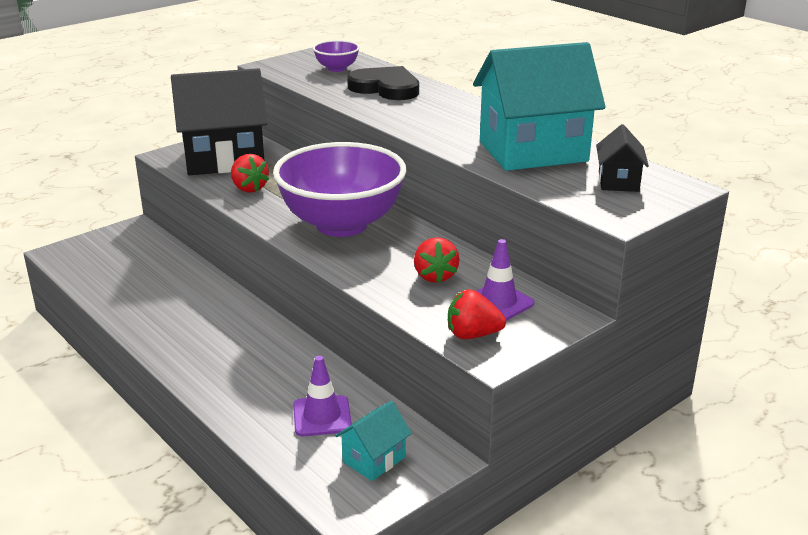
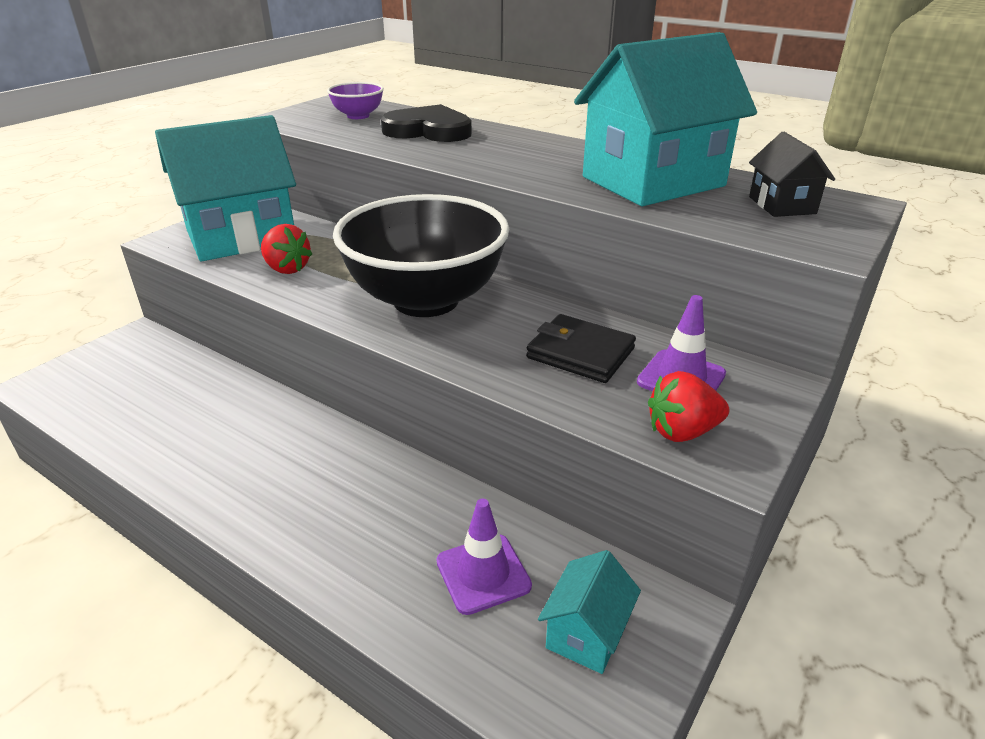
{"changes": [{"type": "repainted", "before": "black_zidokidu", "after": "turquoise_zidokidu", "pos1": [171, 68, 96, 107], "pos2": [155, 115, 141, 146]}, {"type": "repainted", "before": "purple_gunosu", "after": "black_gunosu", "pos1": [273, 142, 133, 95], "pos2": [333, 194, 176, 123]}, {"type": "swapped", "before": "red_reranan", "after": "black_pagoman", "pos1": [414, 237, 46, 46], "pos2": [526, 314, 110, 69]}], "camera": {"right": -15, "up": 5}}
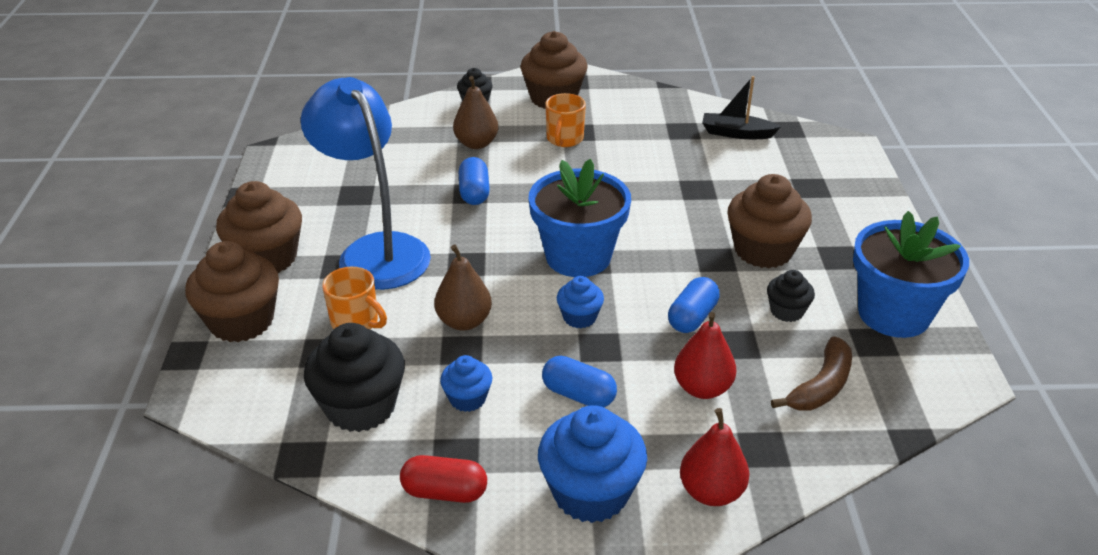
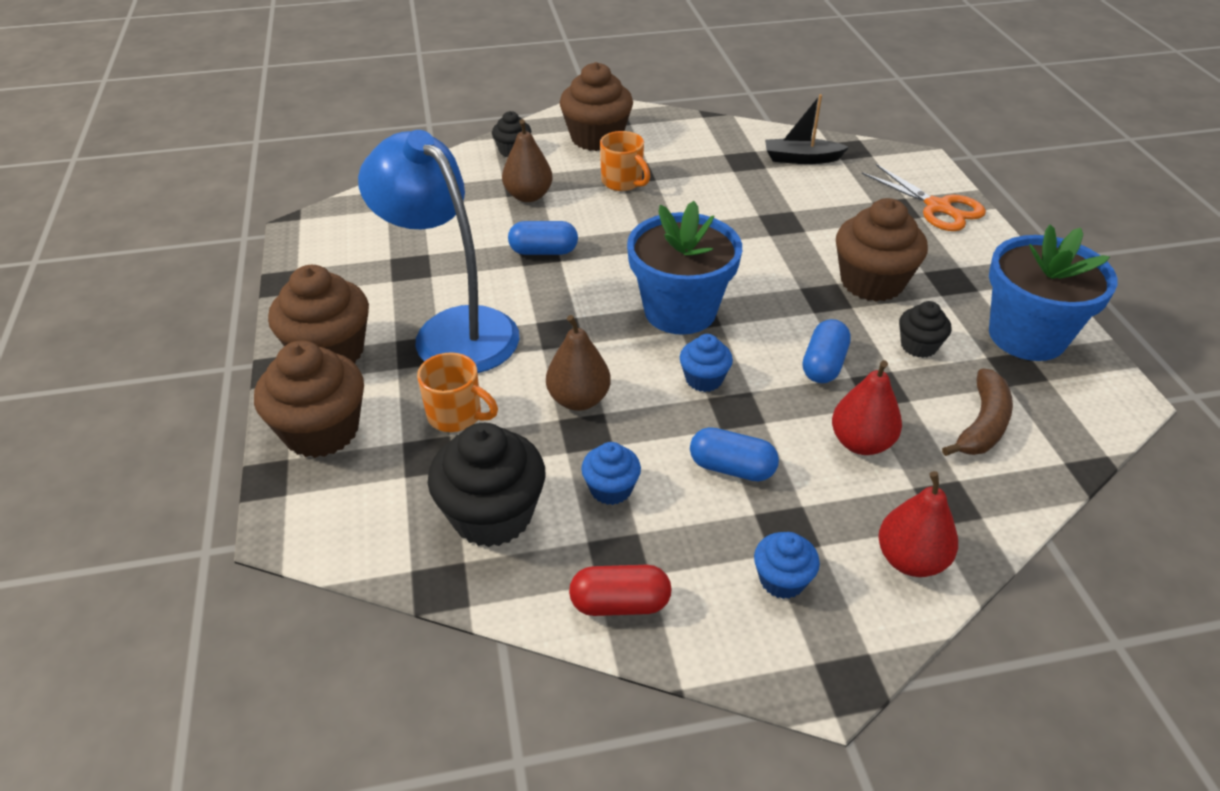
{"changes": [{"type": "rotated", "before": "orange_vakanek", "pos1": [545, 93, 41, 54], "pos2": [600, 131, 50, 60], "turn": -45}, {"type": "rotated", "before": "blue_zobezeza", "pos1": [459, 157, 31, 48], "pos2": [508, 221, 70, 34], "turn": -75}, {"type": "scaled", "before": "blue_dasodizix", "pos1": [538, 405, 109, 118], "pos2": [754, 532, 66, 67], "scale": 0.53}, {"type": "new", "after": "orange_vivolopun", "pos2": [862, 164, 124, 67]}], "camera": {"right": -10, "up": 5}}
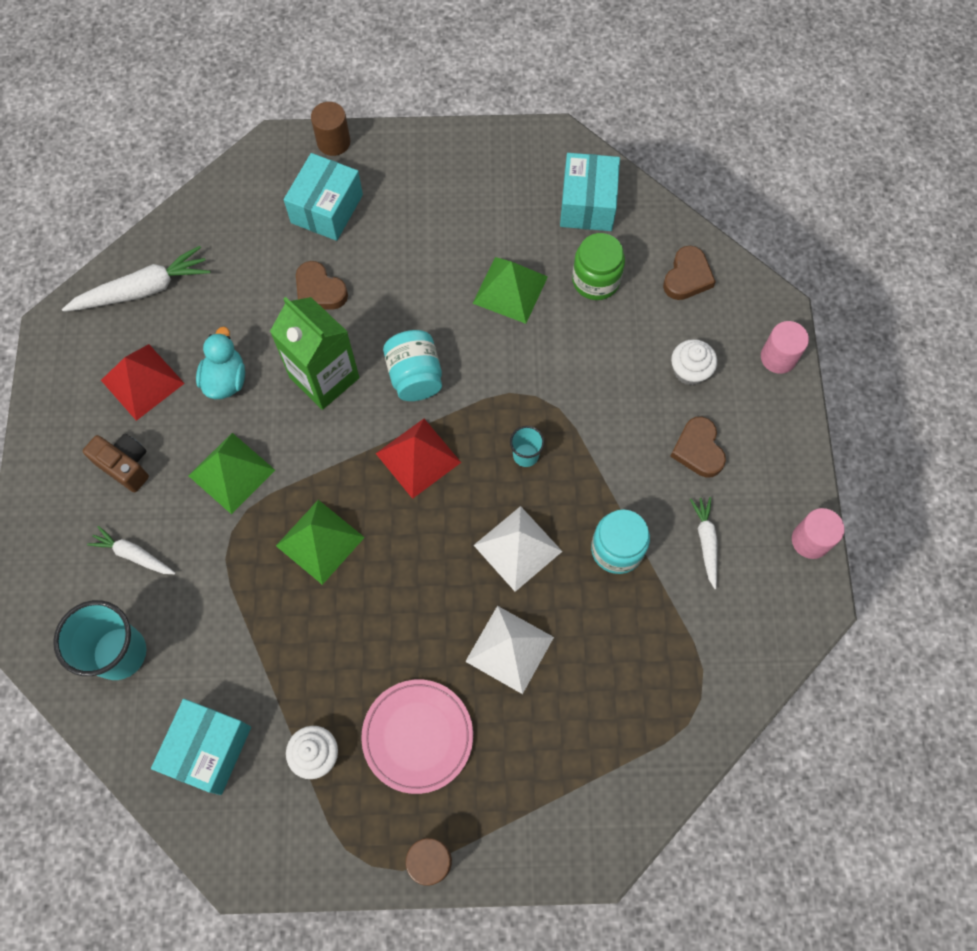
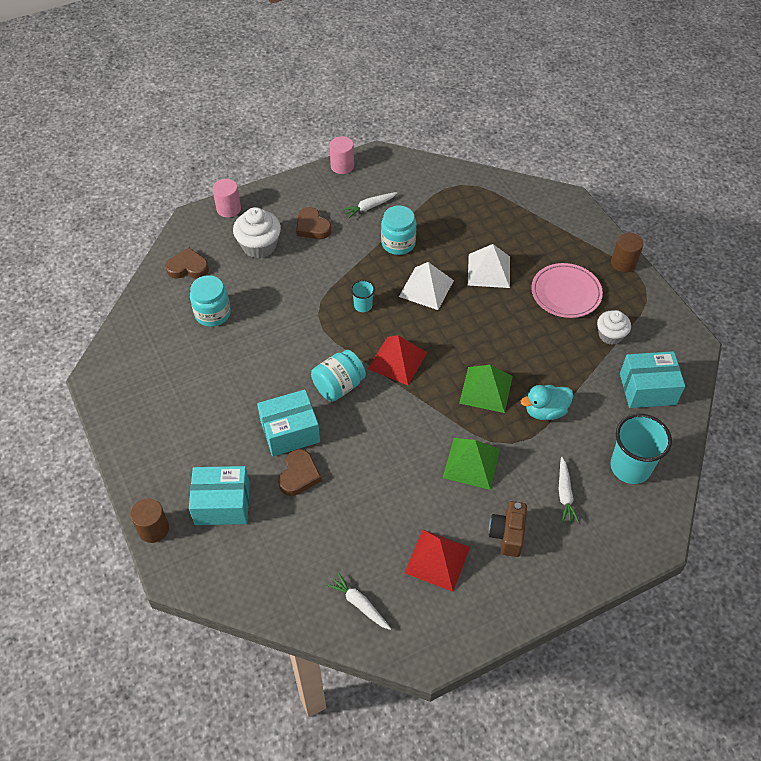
{"changes": [{"type": "shifted", "before": "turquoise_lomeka", "pos1": [560, 153, 60, 78], "pos2": [257, 389, 63, 67]}, {"type": "repainted", "before": "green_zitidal", "after": "turquoise_zitidal", "pos1": [572, 233, 53, 67], "pos2": [190, 275, 41, 52]}, {"type": "scaled", "before": "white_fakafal", "pos1": [62, 246, 148, 66], "pos2": [326, 572, 65, 58], "scale": 0.59}, {"type": "gone", "before": "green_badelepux", "pos1": [472, 257, 76, 67]}, {"type": "gone", "before": "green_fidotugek", "pos1": [270, 297, 89, 113]}, {"type": "shifted", "before": "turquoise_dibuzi", "pos1": [196, 327, 49, 72], "pos2": [521, 385, 52, 35]}, {"type": "scaled", "before": "white_dasodizix", "pos1": [671, 339, 46, 46], "pos2": [233, 207, 48, 51], "scale": 1.51}, {"type": "rotated", "before": "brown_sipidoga", "pos1": [670, 417, 56, 60], "pos2": [296, 207, 35, 32], "turn": 90}], "camera": {"right": -115, "up": -15}}
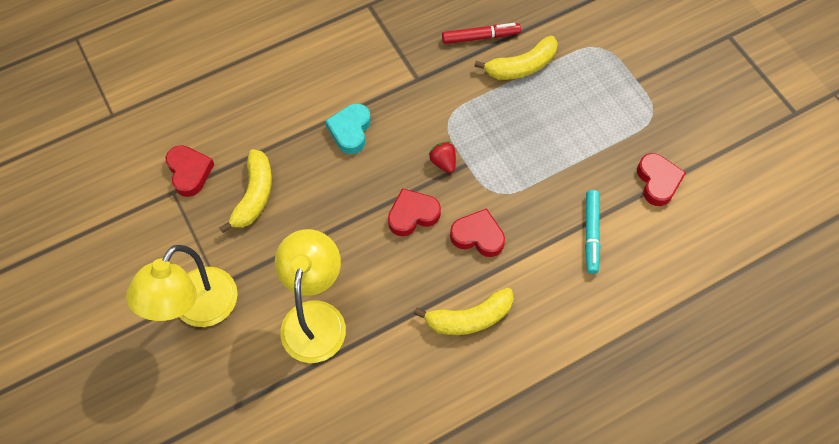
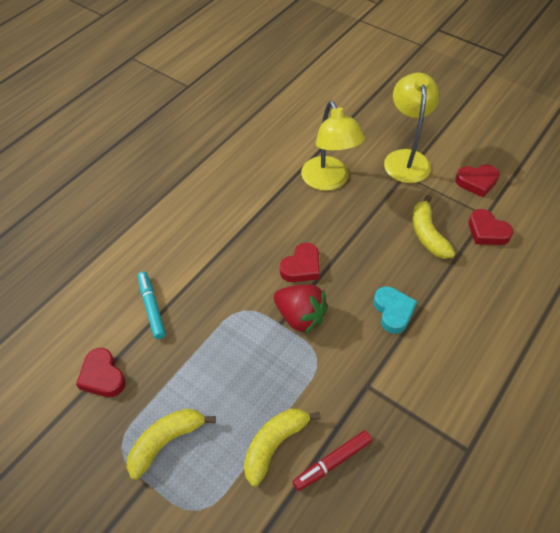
{"changes": [{"type": "scaled", "before": "red_reranan", "pos1": [429, 141, 27, 32], "pos2": [274, 284, 54, 50], "scale": 1.88}, {"type": "shifted", "before": "red_sipidoga", "pos1": [450, 208, 55, 49], "pos2": [455, 165, 45, 32]}, {"type": "shifted", "before": "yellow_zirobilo", "pos1": [414, 288, 100, 47], "pos2": [127, 409, 89, 71]}], "camera": {"right": 155, "up": -10}}
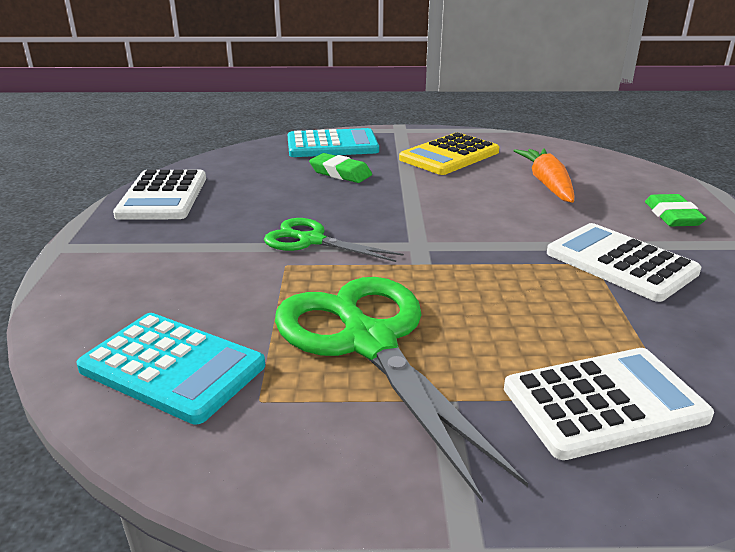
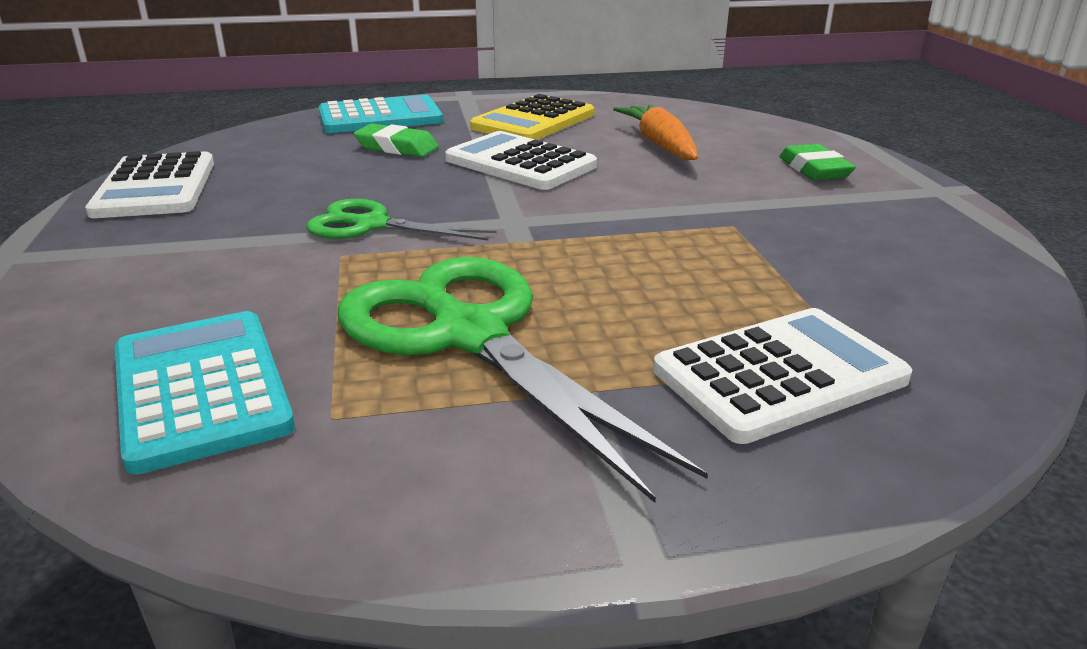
{"changes": [{"type": "shifted", "before": "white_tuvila", "pos1": [547, 223, 154, 79], "pos2": [445, 131, 152, 59]}, {"type": "rotated", "before": "turquoise_tuvila", "pos1": [76, 313, 189, 112], "pos2": [115, 311, 180, 164], "turn": -135}], "camera": {"right": -10, "up": 0}}
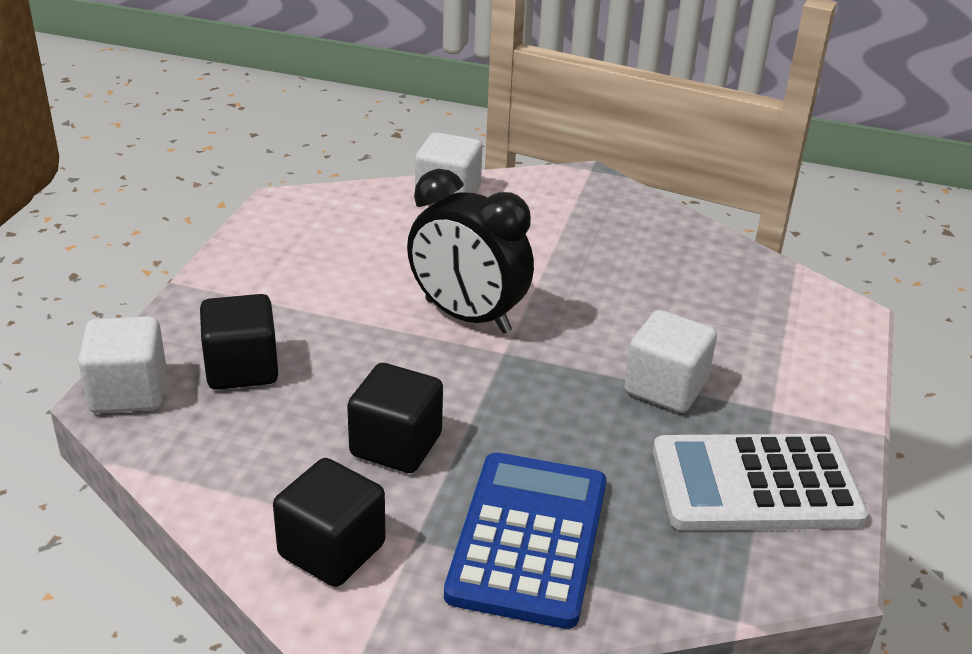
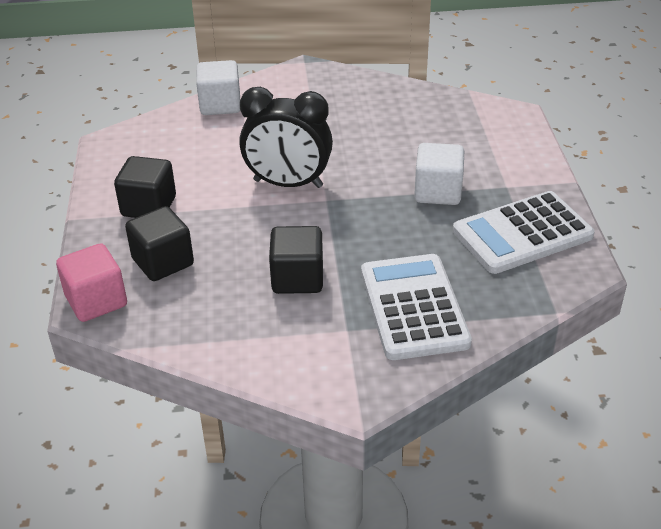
{"changes": [{"type": "repainted", "before": "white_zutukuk", "after": "pink_zutukuk", "pos1": [78, 316, 88, 97], "pos2": [56, 243, 71, 79]}, {"type": "repainted", "before": "blue_tuvila", "after": "white_tuvila", "pos1": [444, 452, 162, 177], "pos2": [361, 254, 111, 106]}, {"type": "shifted", "before": "black_zutukuk", "pos1": [273, 458, 113, 129], "pos2": [114, 156, 62, 62]}], "camera": {"right": -20, "up": 5}}
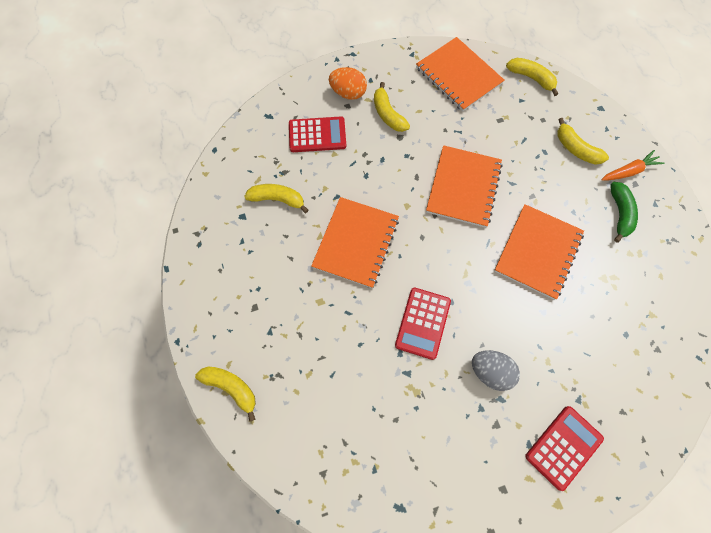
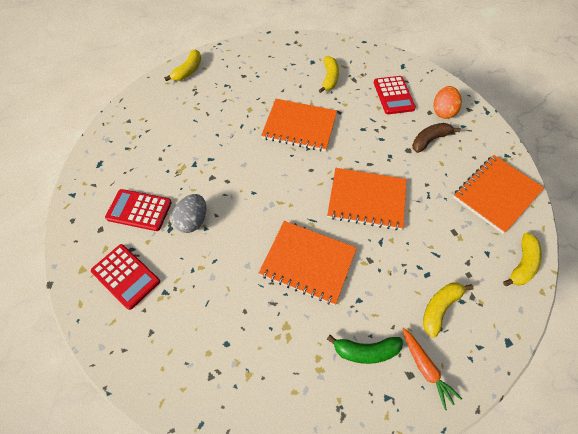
{"changes": [{"type": "repainted", "before": "yellow_zirobilo", "after": "brown_zirobilo", "pos1": [374, 82, 36, 50], "pos2": [412, 123, 49, 30]}, {"type": "shifted", "before": "red_tuvila", "pos1": [395, 287, 56, 73], "pos2": [105, 189, 67, 42]}], "camera": {"right": 85, "up": -10}}
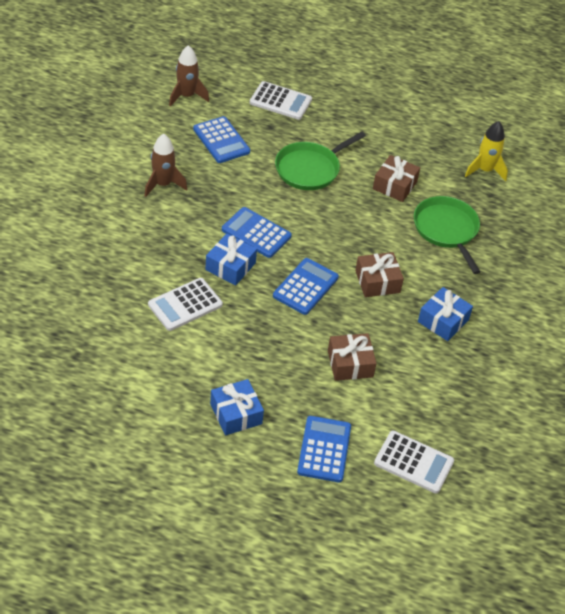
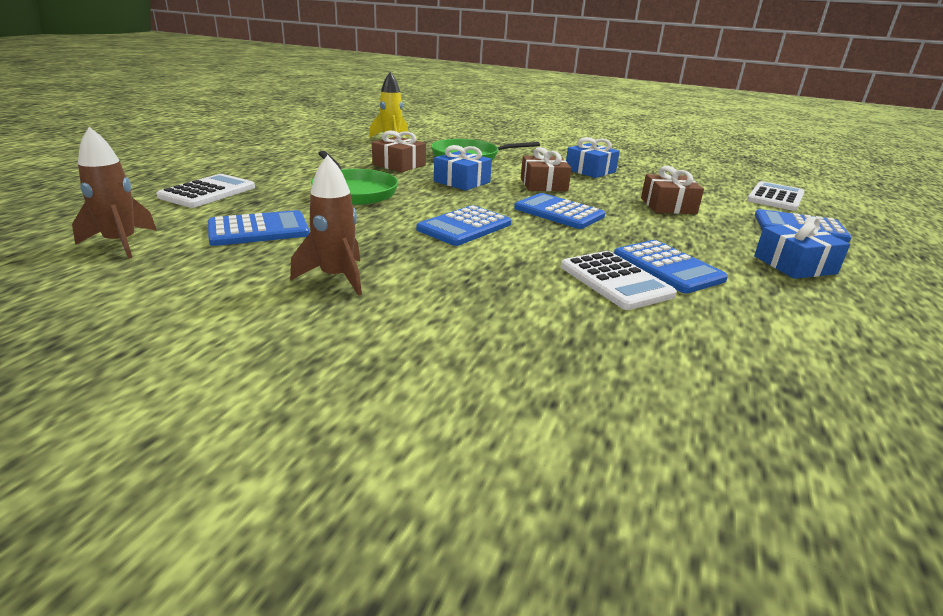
{"changes": [{"type": "shifted", "before": "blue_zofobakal", "pos1": [205, 234, 52, 52], "pos2": [434, 145, 58, 46]}, {"type": "new", "after": "blue_tuvila", "pos2": [614, 240, 114, 54]}], "camera": {"right": -80, "up": -20}}
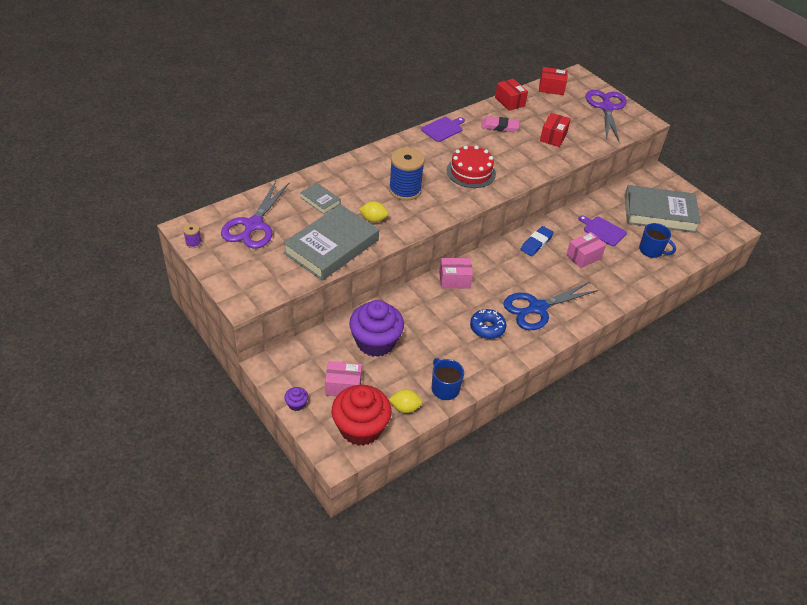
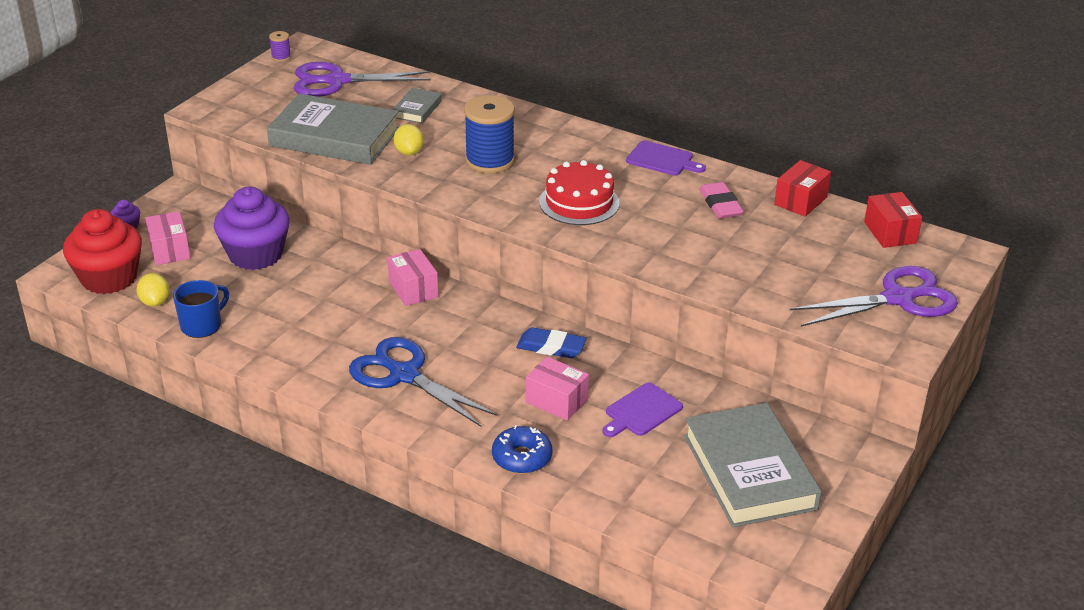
{"changes": [{"type": "gone", "before": "red_lomeka", "pos1": [540, 113, 31, 34]}, {"type": "rotated", "before": "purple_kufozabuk", "pos1": [578, 215, 49, 31], "pos2": [602, 383, 81, 54], "turn": -150}, {"type": "gone", "before": "blue_vakanek", "pos1": [639, 223, 37, 35]}, {"type": "shifted", "before": "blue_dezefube", "pos1": [470, 309, 36, 30], "pos2": [492, 425, 61, 49]}], "camera": {"right": 70, "up": -10}}
